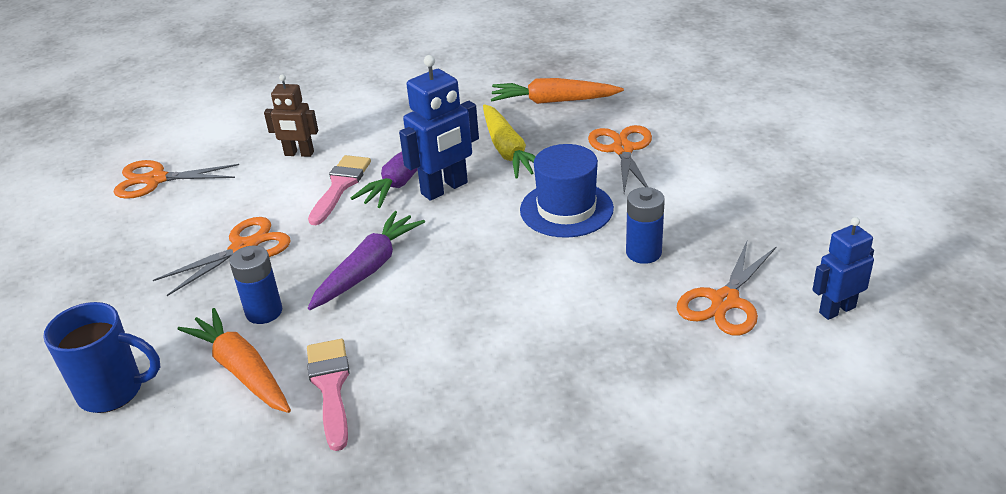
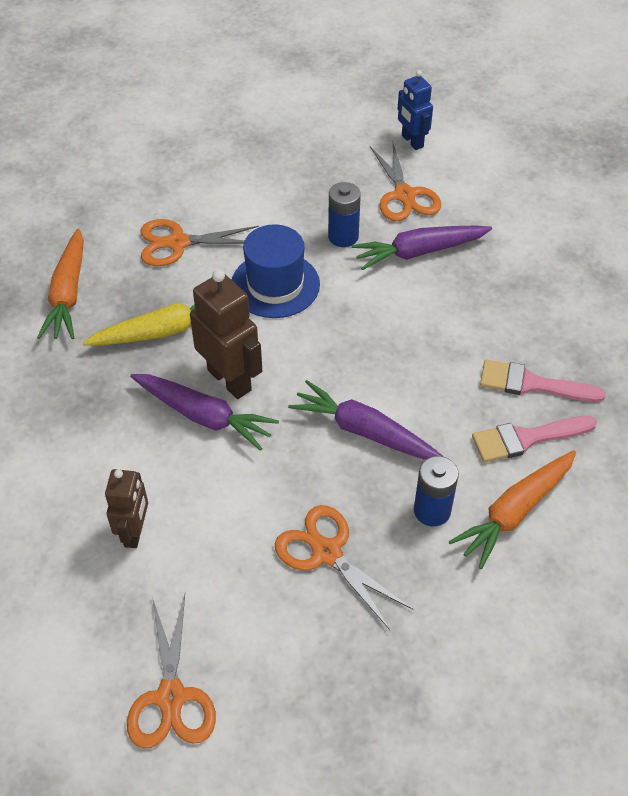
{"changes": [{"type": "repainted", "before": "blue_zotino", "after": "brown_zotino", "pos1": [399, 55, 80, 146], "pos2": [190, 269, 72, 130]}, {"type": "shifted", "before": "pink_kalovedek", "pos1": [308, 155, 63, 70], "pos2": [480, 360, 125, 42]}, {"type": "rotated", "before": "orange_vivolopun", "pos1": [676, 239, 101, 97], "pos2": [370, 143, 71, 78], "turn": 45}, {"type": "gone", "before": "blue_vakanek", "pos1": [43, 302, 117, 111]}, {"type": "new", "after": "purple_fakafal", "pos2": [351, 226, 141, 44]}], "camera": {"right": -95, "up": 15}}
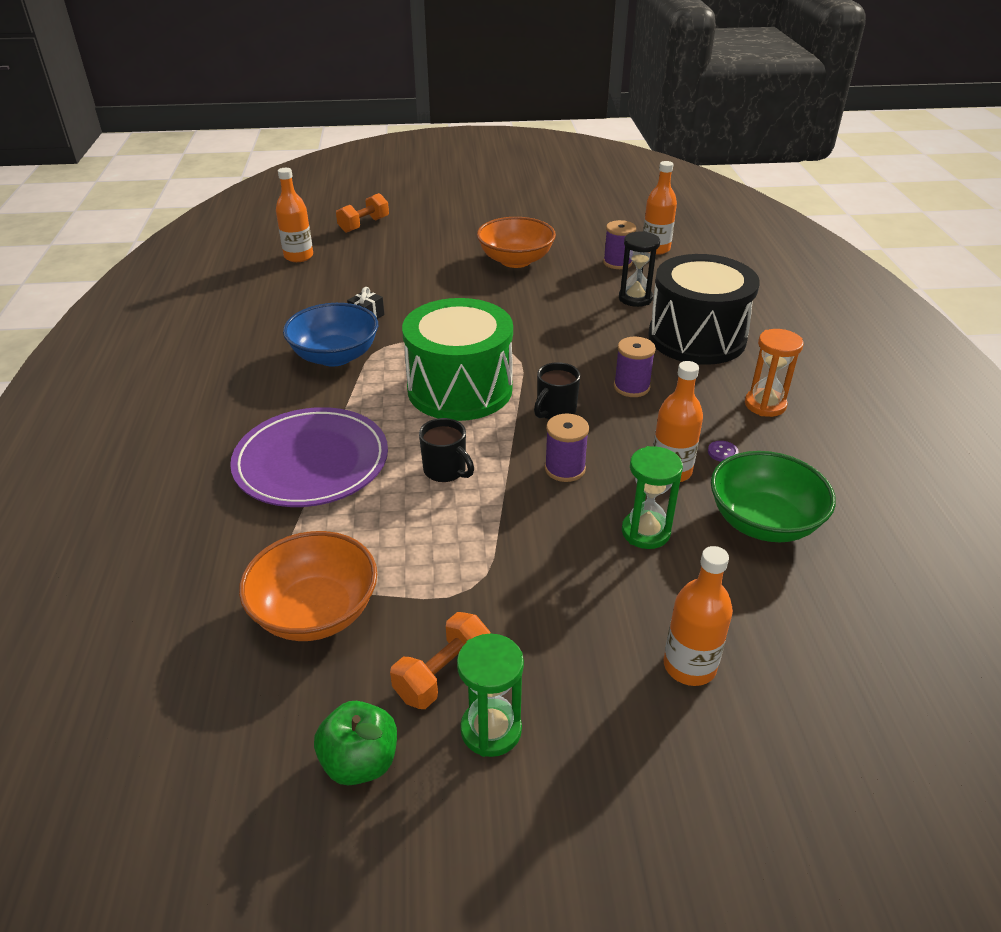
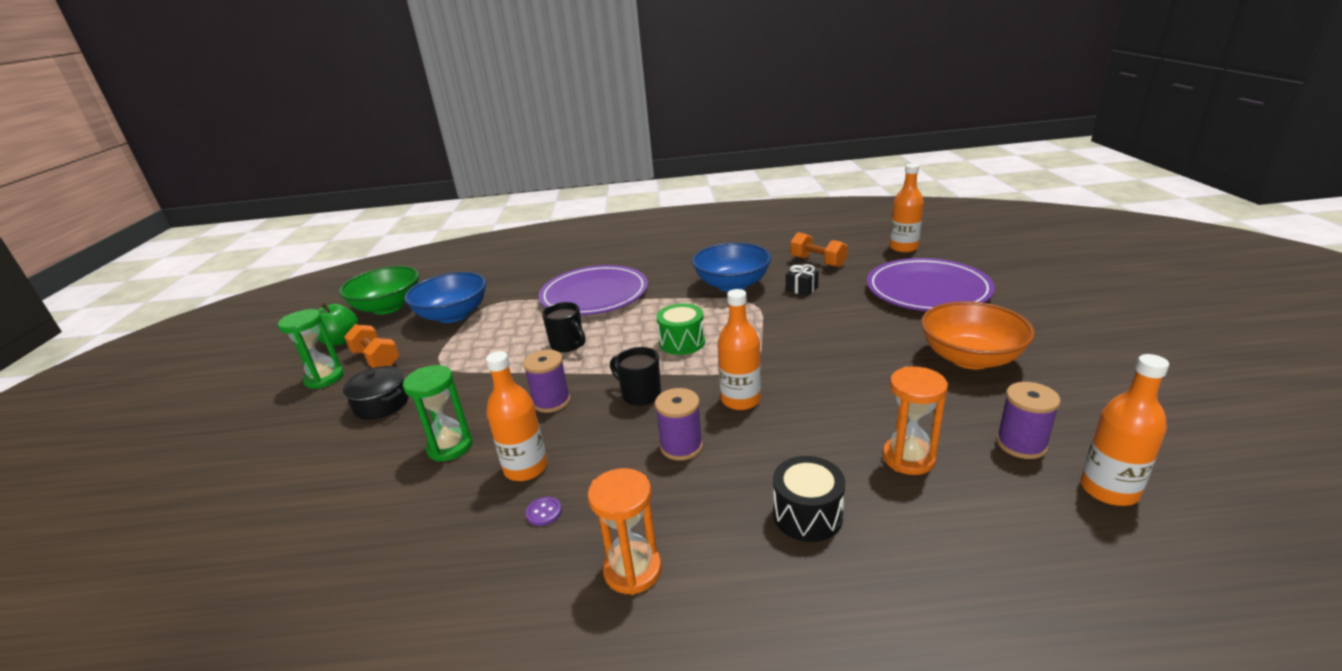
{"changes": [{"type": "shifted", "before": "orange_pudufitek", "pos1": [336, 193, 53, 40], "pos2": [790, 232, 58, 35]}, {"type": "repainted", "before": "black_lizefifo", "after": "orange_lizefifo", "pos1": [619, 231, 41, 76], "pos2": [883, 366, 65, 109]}, {"type": "scaled", "before": "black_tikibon", "pos1": [648, 254, 112, 111], "pos2": [773, 456, 72, 86], "scale": 0.47}, {"type": "scaled", "before": "green_tikibon", "pos1": [402, 298, 111, 123], "pos2": [656, 303, 49, 52], "scale": 0.47}, {"type": "rotated", "before": "black_vakanek", "pos1": [419, 418, 55, 64], "pos2": [542, 302, 43, 50], "turn": -90}, {"type": "shifted", "before": "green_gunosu", "pos1": [711, 451, 125, 91], "pos2": [339, 266, 80, 49]}, {"type": "repainted", "before": "orange_gunosu", "after": "blue_gunosu", "pos1": [239, 531, 138, 110], "pos2": [404, 272, 83, 51]}, {"type": "shifted", "before": "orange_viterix", "pos1": [664, 546, 69, 140], "pos2": [718, 289, 43, 121]}, {"type": "new", "after": "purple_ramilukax", "pos2": [867, 258, 128, 53]}, {"type": "new", "after": "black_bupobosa", "pos2": [343, 366, 65, 54]}], "camera": {"right": 95, "up": -10}}
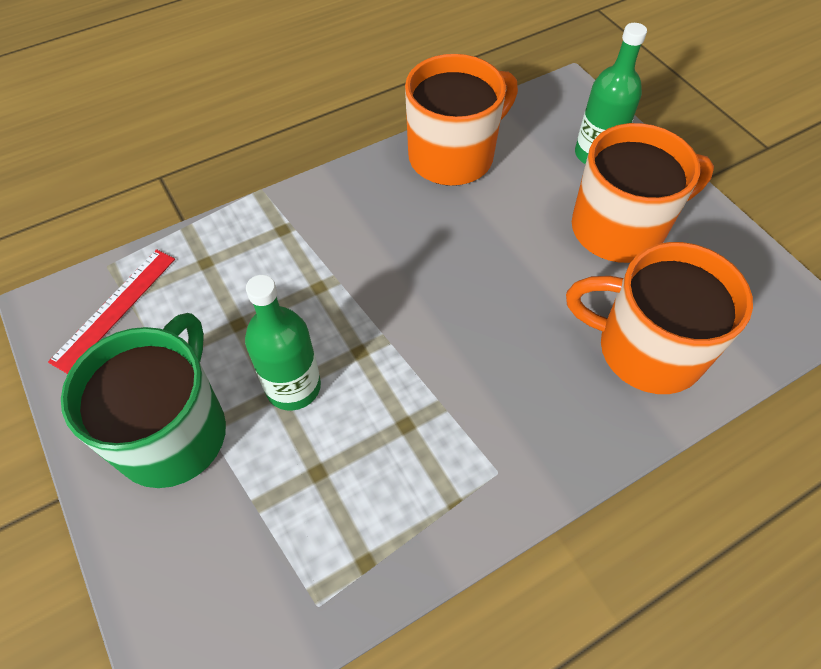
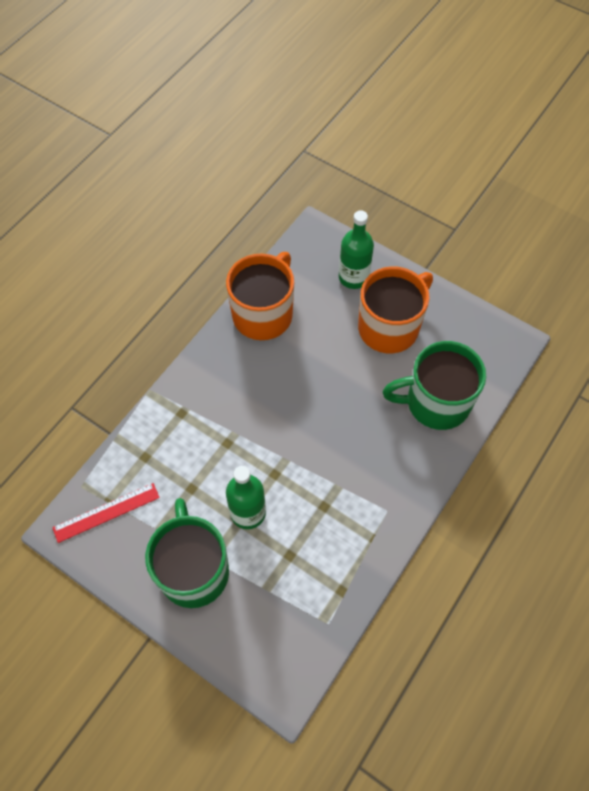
{"changes": [{"type": "repainted", "before": "orange_vakanek", "after": "green_vakanek", "pos1": [566, 242, 187, 152], "pos2": [383, 341, 103, 89]}, {"type": "rotated", "before": "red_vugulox", "pos1": [48, 249, 127, 125], "pos2": [52, 483, 108, 60], "turn": 60}], "camera": {"right": -25, "up": 5}}
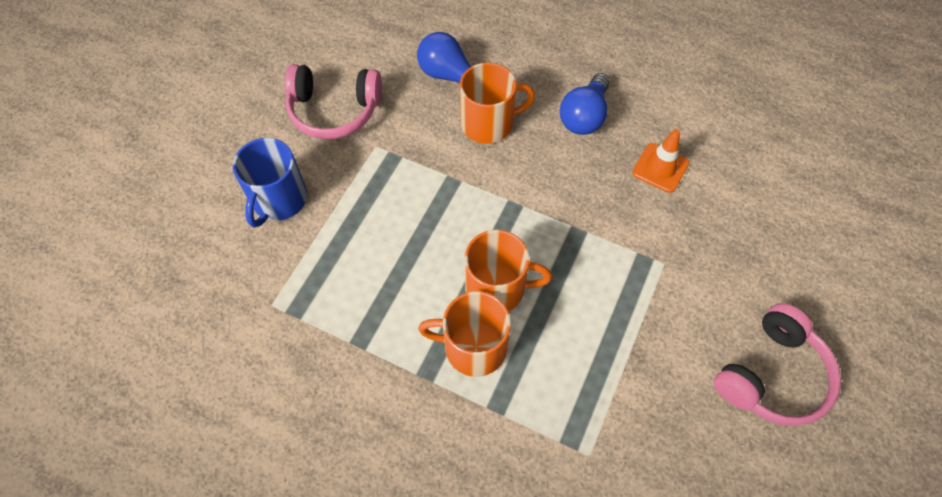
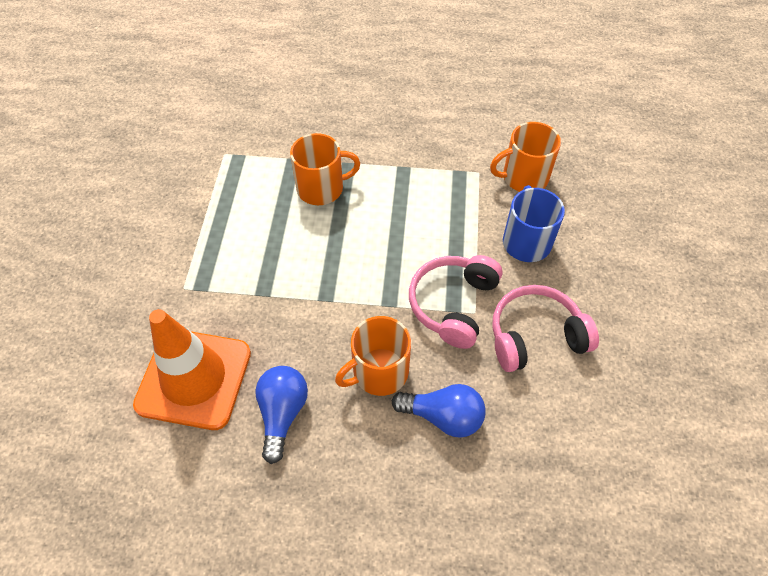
{"changes": [{"type": "scaled", "before": "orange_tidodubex", "pos1": [632, 129, 57, 64], "pos2": [133, 309, 118, 121], "scale": 2.04}, {"type": "shifted", "before": "orange_vakanek", "pos1": [464, 230, 88, 81], "pos2": [490, 122, 71, 70]}, {"type": "shifted", "before": "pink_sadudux", "pos1": [714, 303, 127, 123], "pos2": [409, 255, 93, 94]}], "camera": {"right": 160, "up": -5}}
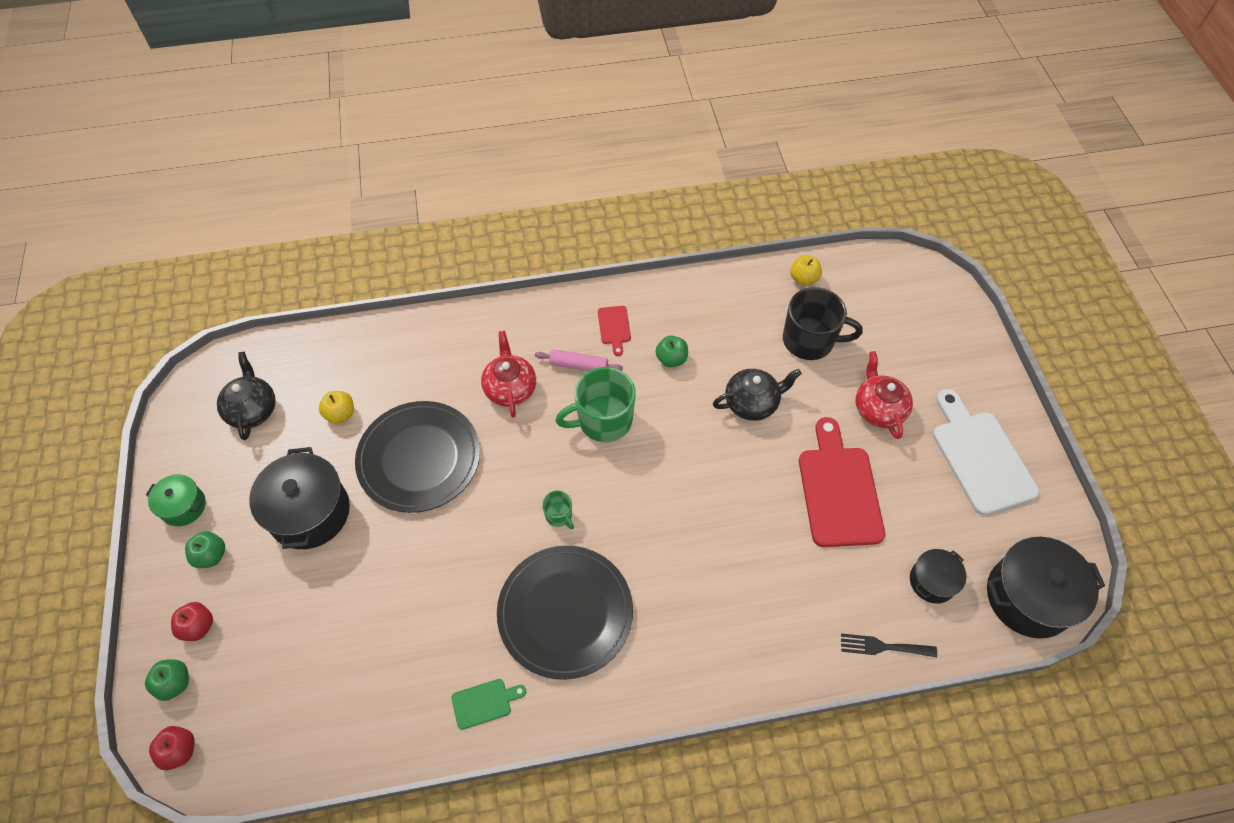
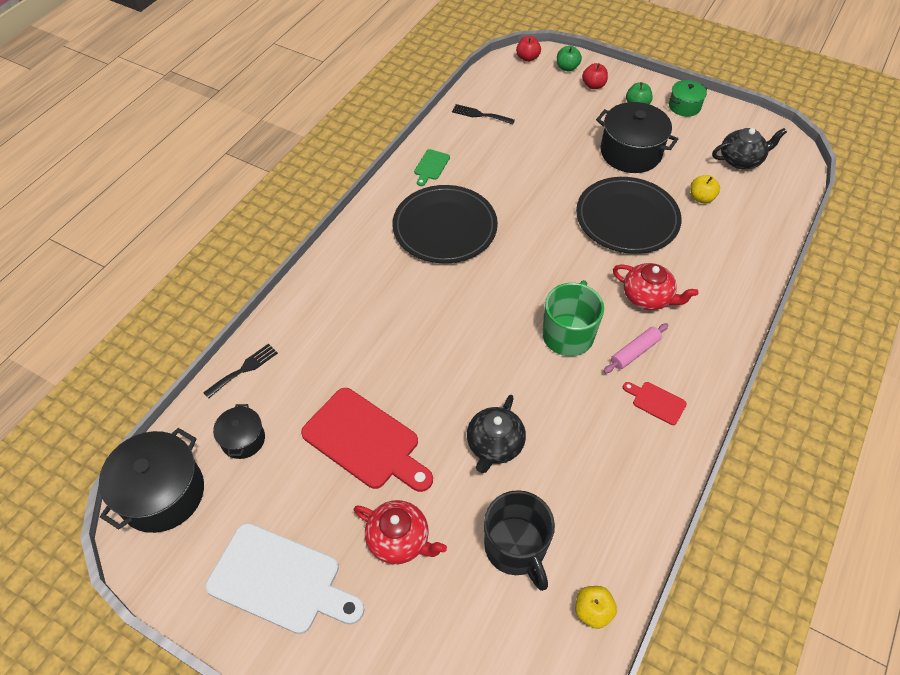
{"changes": [{"type": "rotated", "before": "black_vakanek", "pos1": [783, 287, 80, 73], "pos2": [484, 490, 71, 101], "turn": -75}, {"type": "gone", "before": "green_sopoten", "pos1": [655, 335, 33, 33]}, {"type": "rotated", "before": "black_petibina", "pos1": [217, 352, 59, 88], "pos2": [712, 128, 75, 41], "turn": -45}, {"type": "gone", "before": "green_vakanek", "pos1": [542, 490, 32, 39]}, {"type": "new", "after": "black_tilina", "pos2": [452, 104, 63, 21]}], "camera": {"right": 130, "up": -5}}
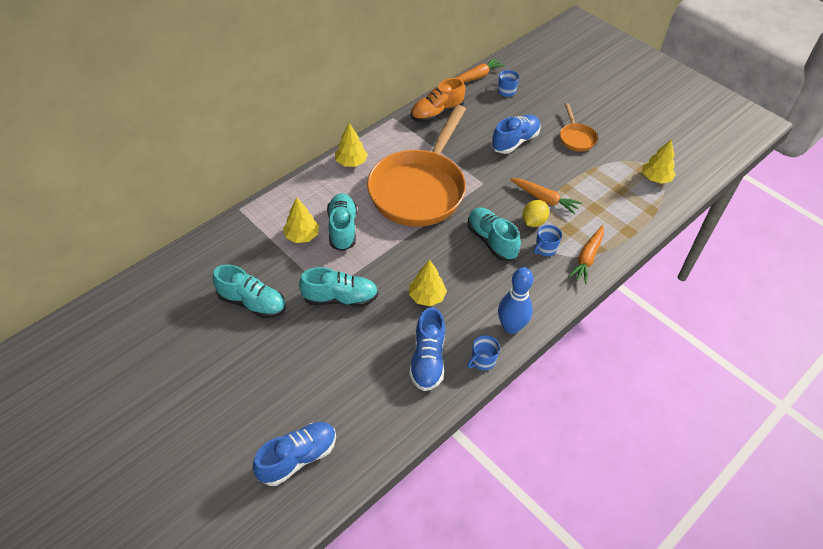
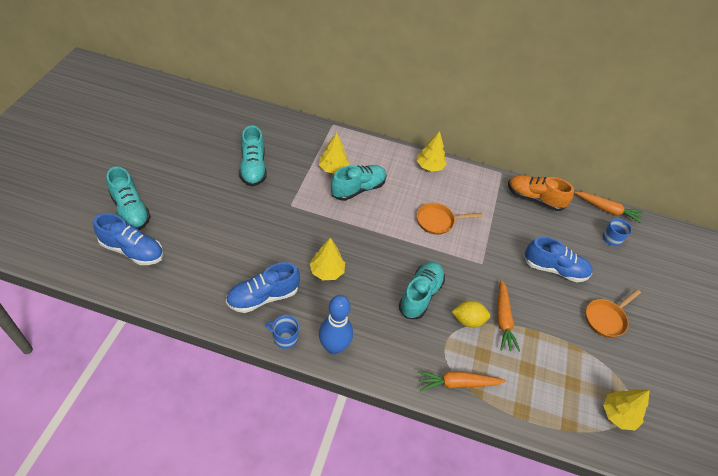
{"changes": [{"type": "scaled", "before": "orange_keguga", "pos1": [367, 105, 99, 122], "pos2": [417, 203, 66, 32], "scale": 0.41}, {"type": "gone", "before": "blue_vakanek", "pos1": [534, 225, 28, 31]}, {"type": "shifted", "before": "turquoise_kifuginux", "pos1": [299, 267, 79, 40], "pos2": [107, 166, 44, 64]}], "camera": {"right": 55, "up": 0}}
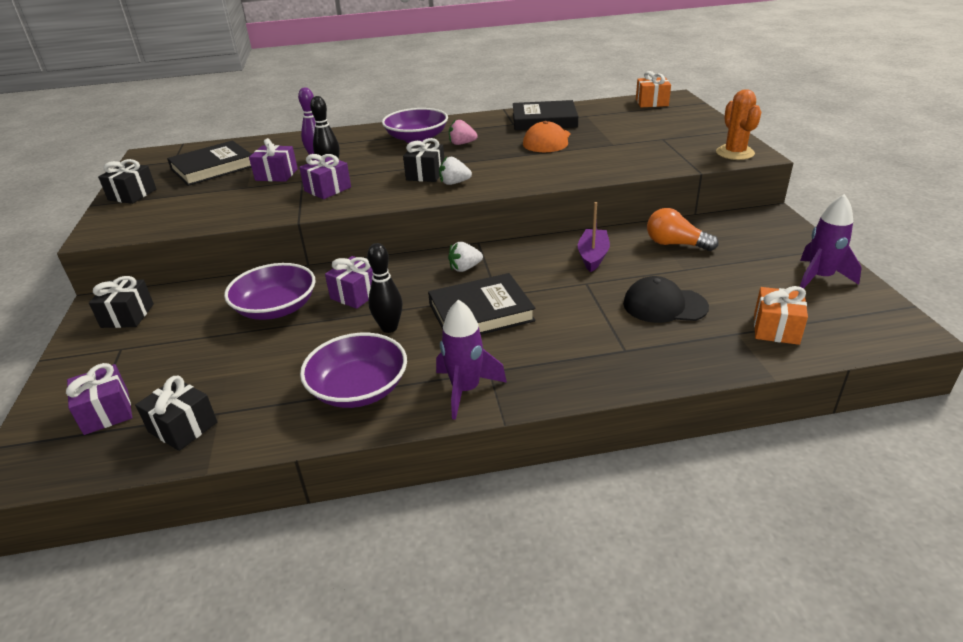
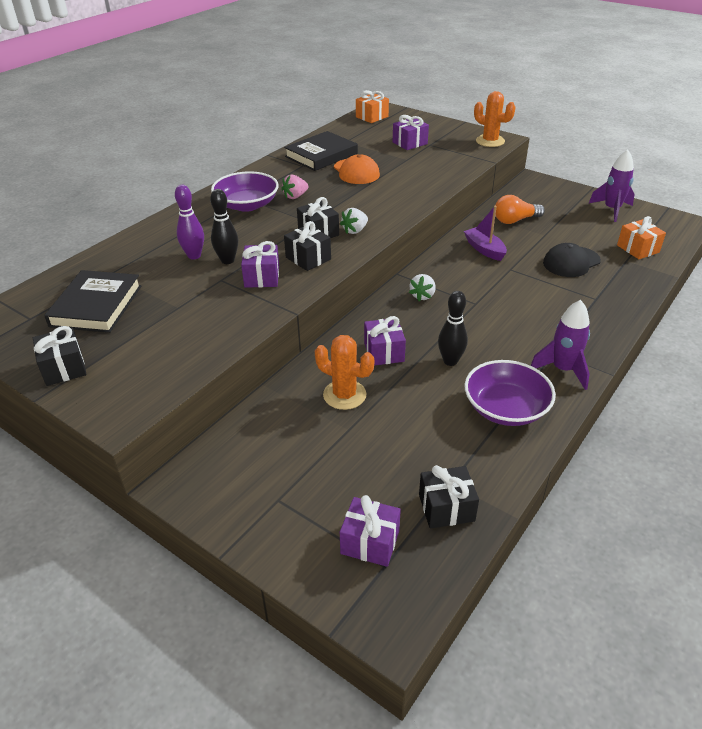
{"changes": [{"type": "shifted", "before": "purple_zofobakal", "pos1": [249, 138, 49, 44], "pos2": [393, 115, 36, 35]}, {"type": "swapped", "before": "purple_gunosu", "after": "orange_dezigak", "pos1": [224, 263, 92, 57], "pos2": [315, 335, 59, 75]}, {"type": "gone", "before": "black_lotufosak", "pos1": [428, 273, 108, 62]}, {"type": "shifted", "before": "black_zofobakal", "pos1": [89, 276, 65, 52], "pos2": [284, 221, 47, 50]}], "camera": {"right": -45, "up": 5}}
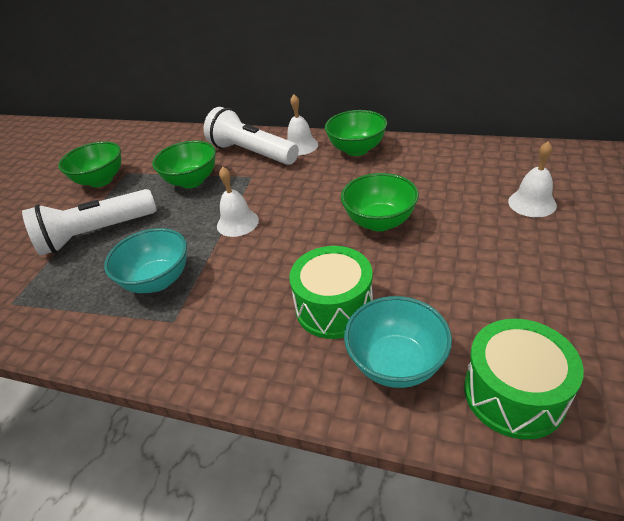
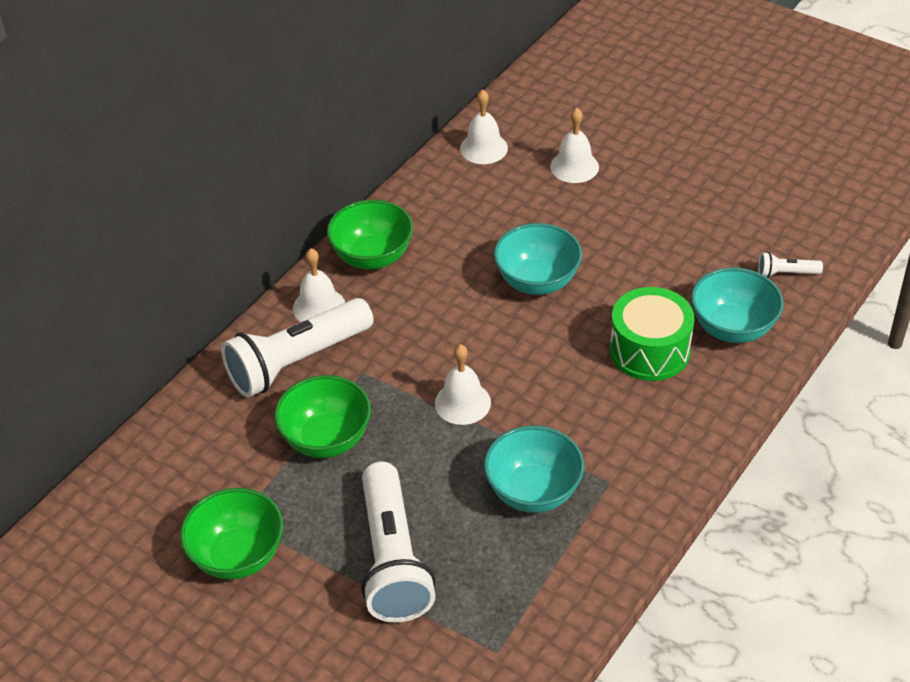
{"changes": [{"type": "repainted", "before": "green_gunosu", "after": "turquoise_gunosu", "pos1": [341, 173, 78, 58], "pos2": [494, 223, 88, 72]}, {"type": "swapped", "before": "green_tikibon", "after": "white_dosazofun", "pos1": [464, 319, 120, 120], "pos2": [758, 252, 65, 26]}, {"type": "new", "after": "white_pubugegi", "pos2": [460, 89, 48, 75]}], "camera": {"right": -75, "up": 5}}
